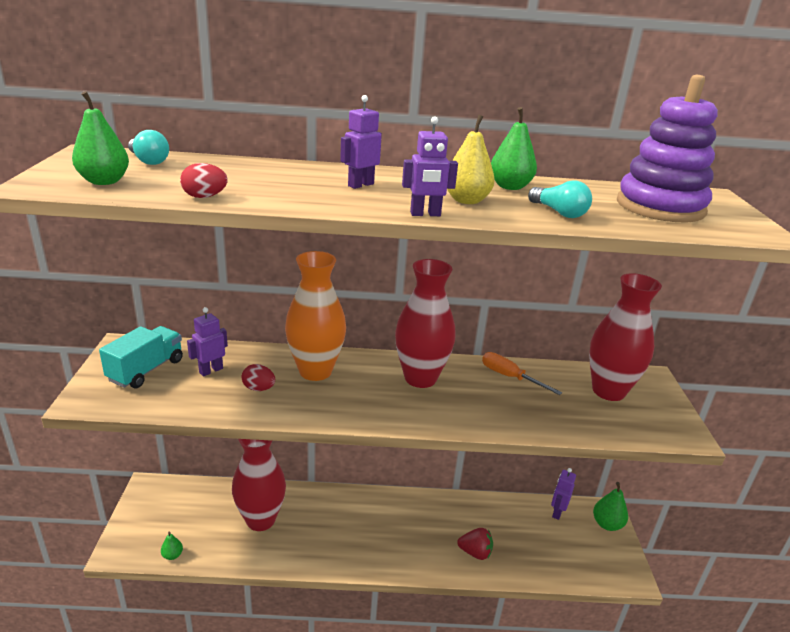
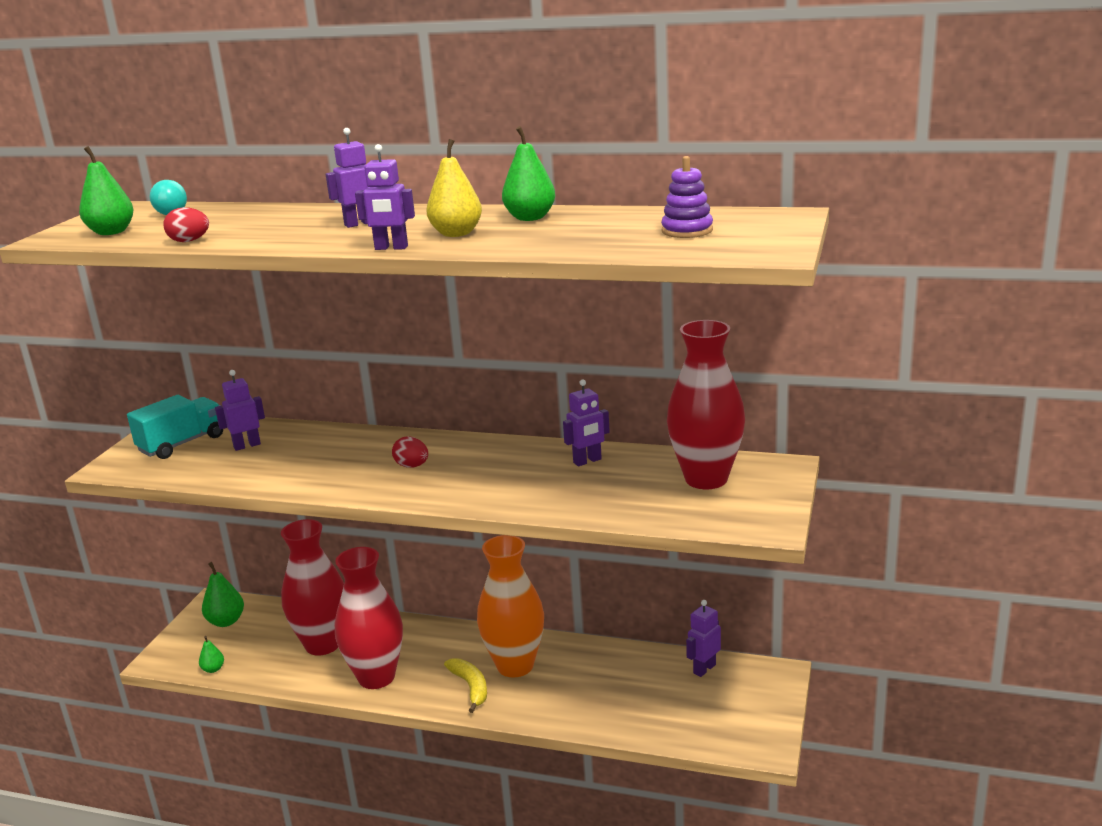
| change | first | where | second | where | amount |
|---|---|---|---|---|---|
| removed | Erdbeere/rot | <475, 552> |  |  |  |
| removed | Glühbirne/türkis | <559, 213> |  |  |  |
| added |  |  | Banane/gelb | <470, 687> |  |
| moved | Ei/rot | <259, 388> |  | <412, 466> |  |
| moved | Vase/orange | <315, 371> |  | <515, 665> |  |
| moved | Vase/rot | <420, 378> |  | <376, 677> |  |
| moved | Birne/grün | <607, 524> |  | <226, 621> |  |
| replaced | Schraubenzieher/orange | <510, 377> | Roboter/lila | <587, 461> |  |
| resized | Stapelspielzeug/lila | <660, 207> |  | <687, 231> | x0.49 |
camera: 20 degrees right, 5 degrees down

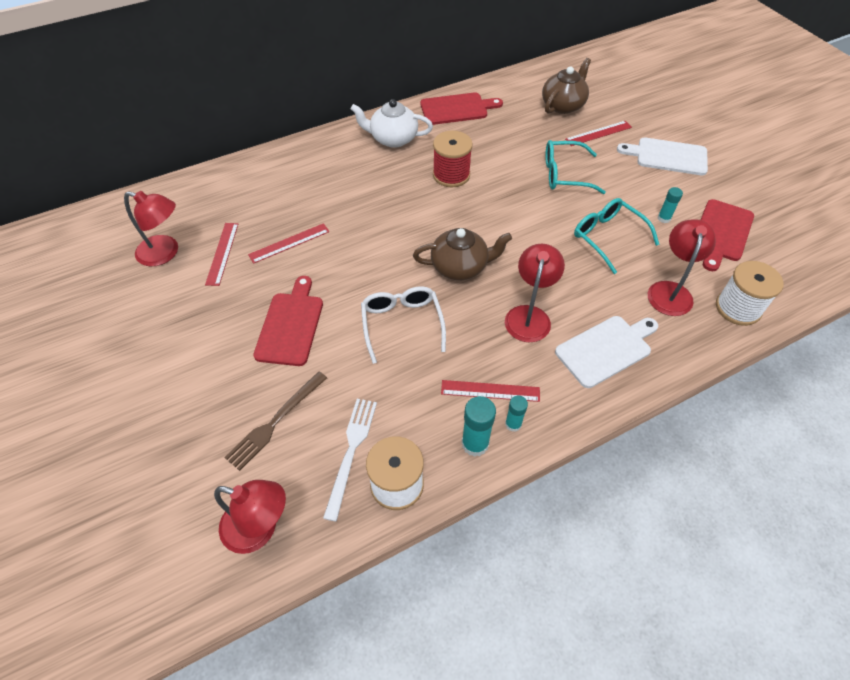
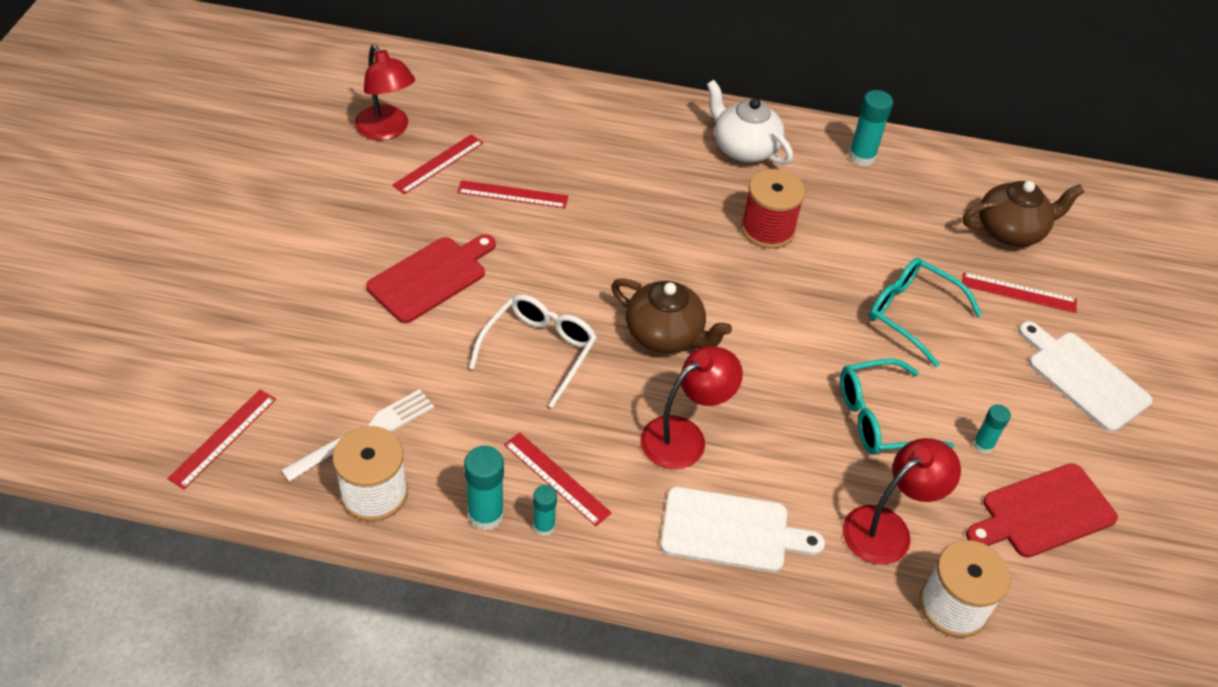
| change | first | where | second | where | amount |
|---|---|---|---|---|---|
| removed | Gabel/braun | <275, 422> |  |  |  |
| replaced | Lampe/rot | <260, 529> | Lineal/rot | <223, 438> |  |
| replaced | Schneidebrett/rot | <456, 109> | Klebestift/türkis | <861, 157> |  |
| turned | Brille/türkis | <608, 237> |  | <880, 418> | 105 degrees counterclockwise |
camera: 35 degrees right, 5 degrees down

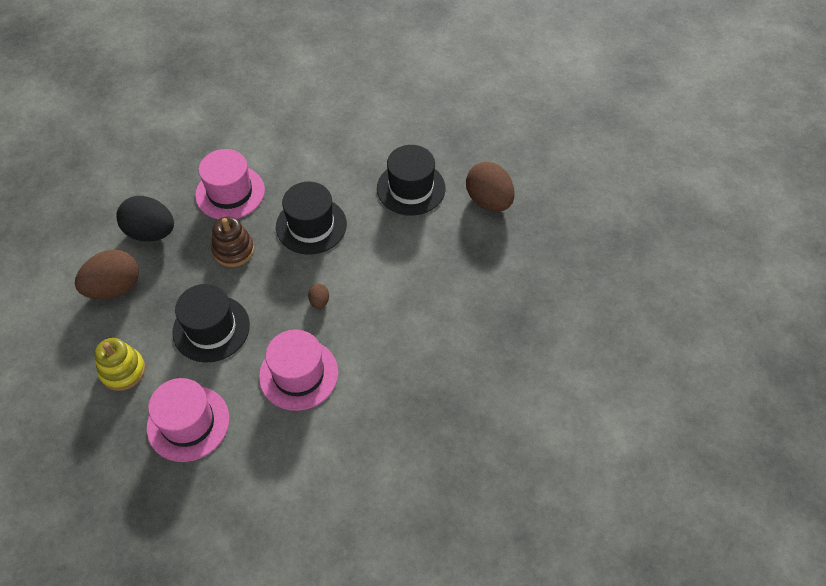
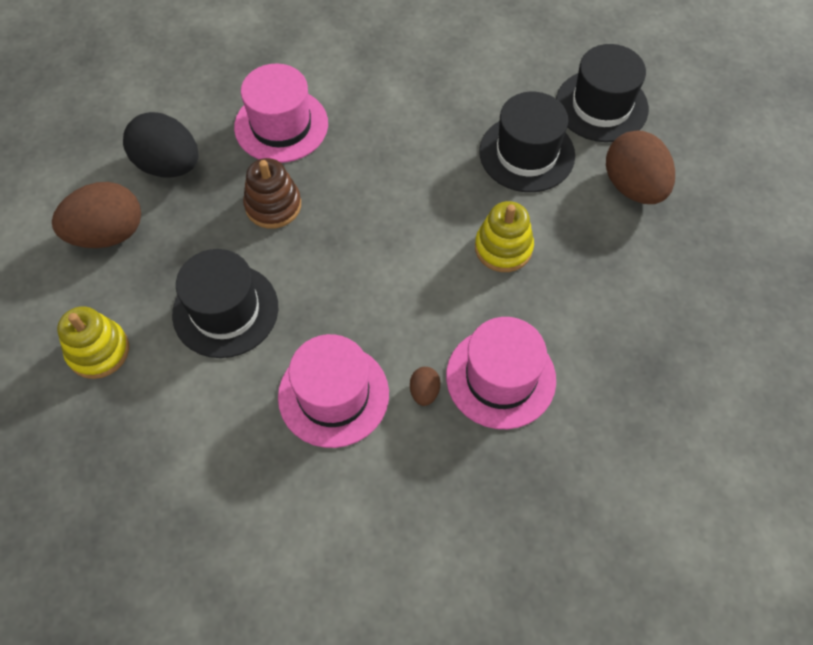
| change | first | where | second | where | amount |
|---|---|---|---|---|---|
| added |  |  | Stapelspielzeug/gelb | <503, 248> |  |
| moved | Hut/rosa | <188, 423> |  | <500, 377> |  |
| moved | Hut/schwarz | <311, 225> |  | <601, 106> |  |
| moved | Ei/braun | <319, 302> |  | <424, 392> |  |
camera: 10 degrees right, 5 degrees up

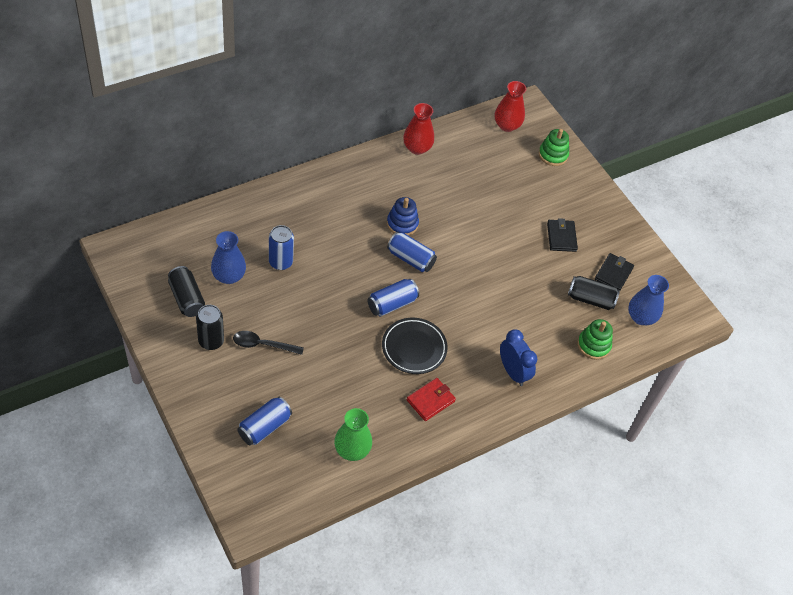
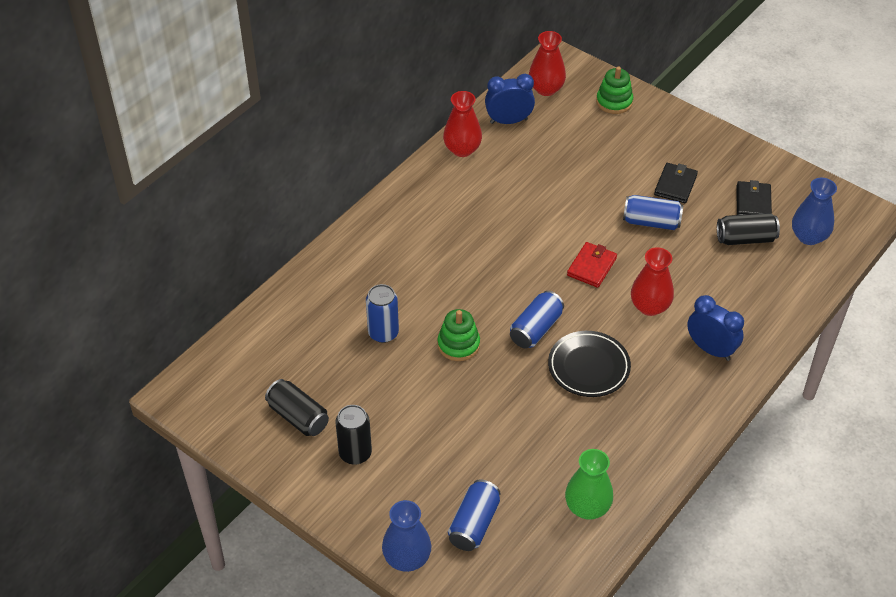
| change | first | where | second | where | amount |
|---|---|---|---|---|---|
| removed | Löffel/schwarz | <263, 345> |  |  |  |
| removed | Stapelspielzeug/blau | <402, 224> |  |  |  |
| added |  |  | Wecker/blau | <508, 121> |  |
| added |  |  | Vase/rot | <650, 306> |  |
| moved | Vase/blau | <228, 276> |  | <407, 558> |  |
| moved | Dose/blau | <410, 259> |  | <651, 222> |  |
| moved | Geldbörse/rot | <430, 400> |  | <591, 267> |  |
| moved | Stapelspielzeug/grün | <593, 345> |  | <458, 344> |  |
| turned | Geldbörse/schwarz | <561, 237> |  | <675, 185> | 45 degrees clockwise |
camera: 15 degrees left, 5 degrees down

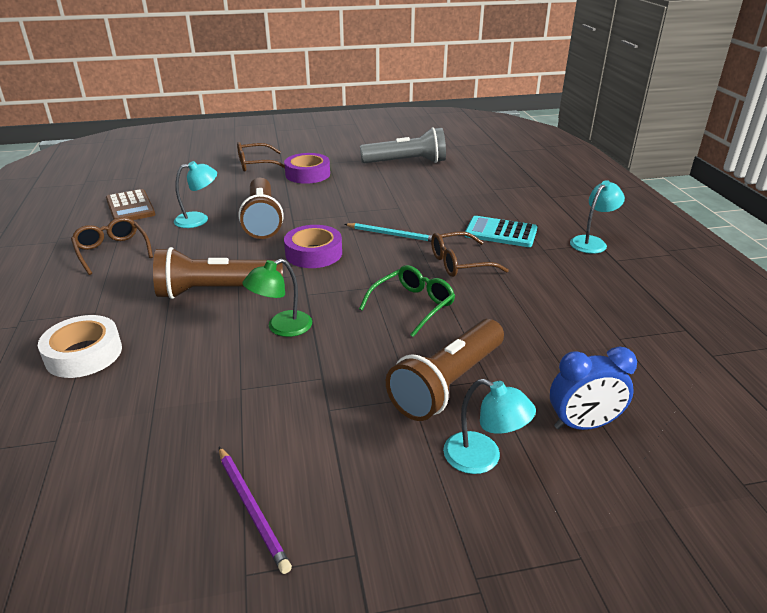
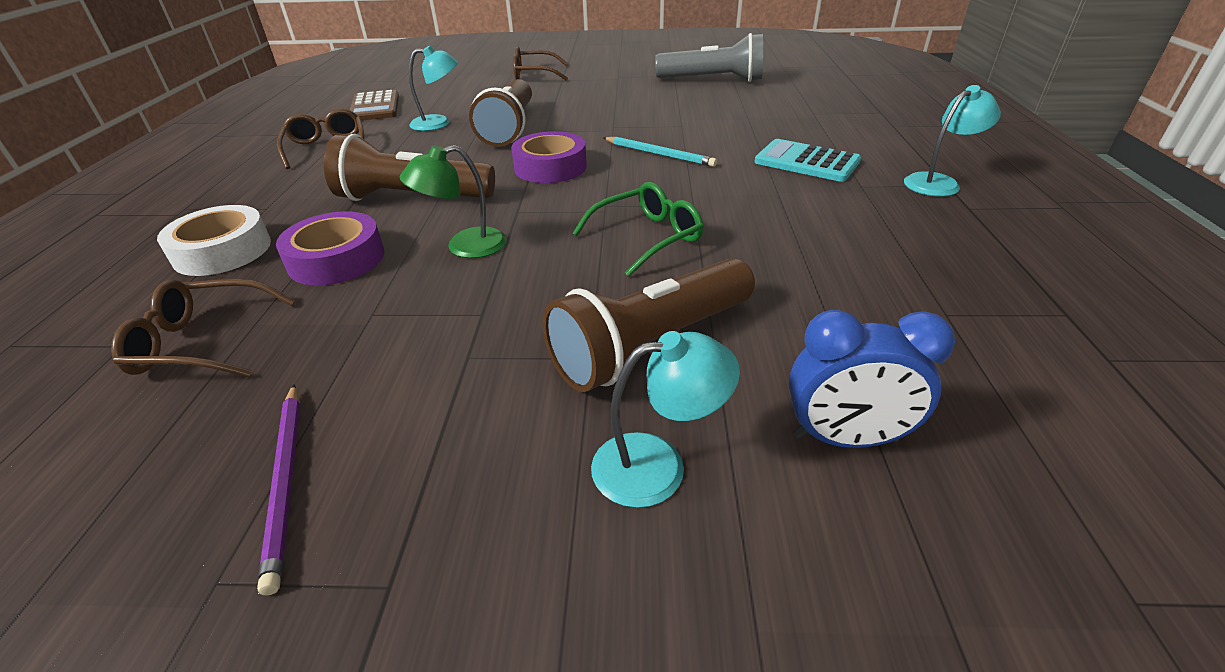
| change | first | where | second | where | amount |
|---|---|---|---|---|---|
| moved | Klebeband/lila | <307, 174> |  | <336, 259> |  |
| moved | Brille/braun | <459, 263> |  | <202, 342> |  |
| turned | Lampe/türkis | <483, 458> |  | <658, 465> | 60 degrees counterclockwise |
camera: 15 degrees right, 5 degrees up

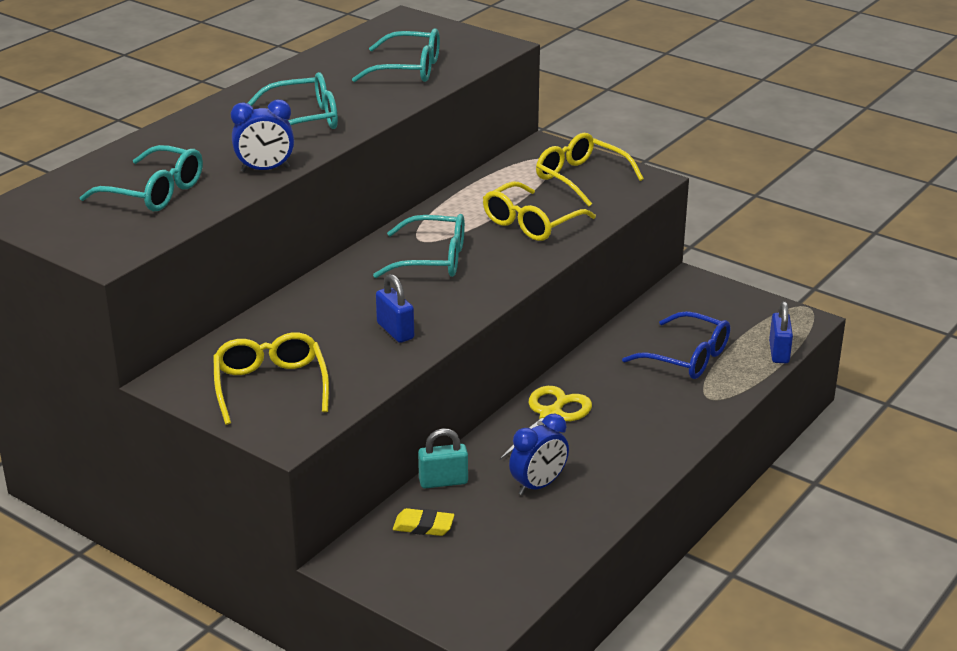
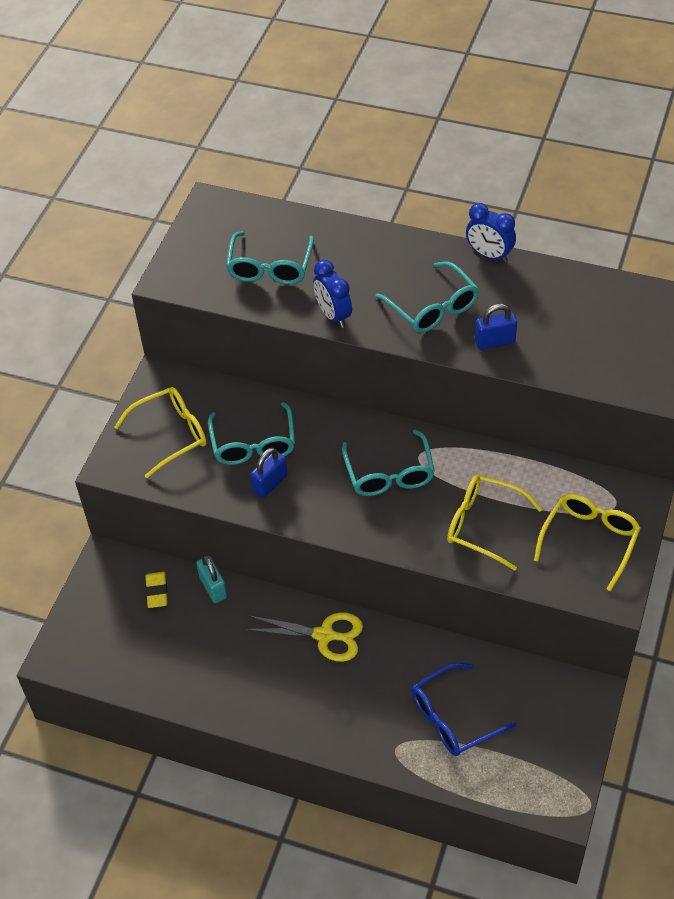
| change | first | where | second | where | amount |
|---|---|---|---|---|---|
| moved | Brille/türkis | <408, 69> |  | <253, 444> |  |
| moved | Wecker/blau | <538, 485> |  | <489, 255> |  |
| moved | Vorhängeschloss/blau | <779, 352> |  | <495, 341> |  |
| turned | Brille/blau | <687, 357> |  | <453, 718> | 45 degrees clockwise |
camera: 75 degrees right, 20 degrees up

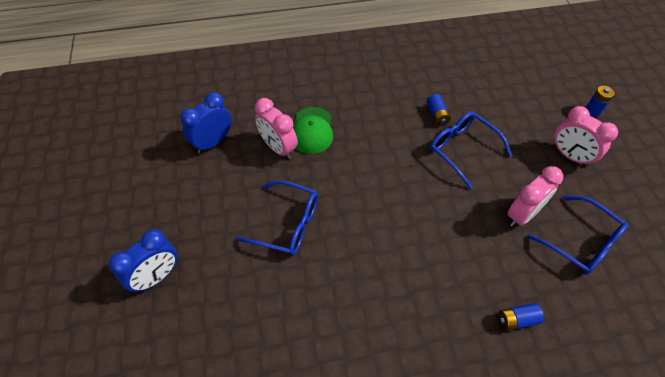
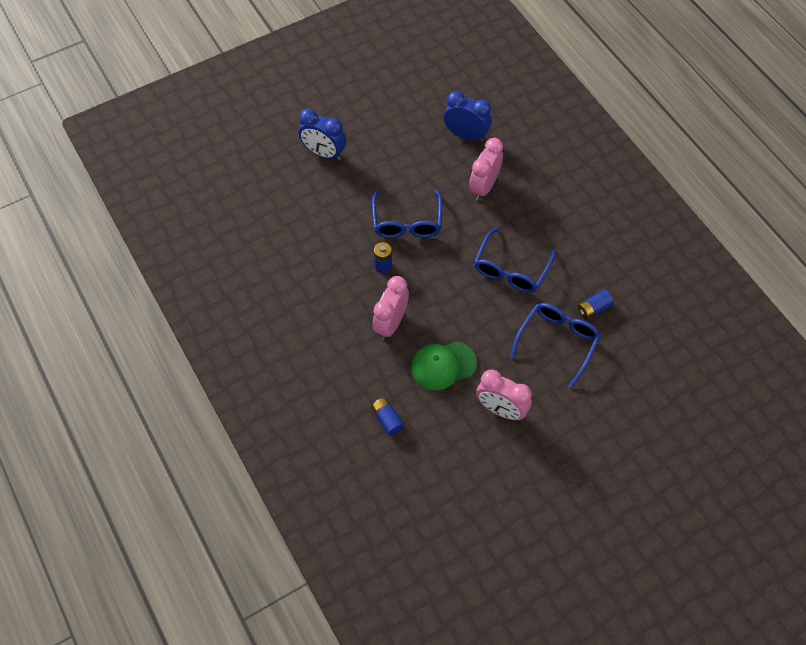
| change | first | where | second | where | amount |
|---|---|---|---|---|---|
| moved | Kappe/grün | <312, 130> |  | <443, 365> |  |
| moved | Brille/blau | <581, 242> |  | <511, 269> |  |
| moved | Wecker/rosa | <570, 156> |  | <390, 323> |  |
| moved | Batterie/blau | <592, 111> |  | <383, 266> |  |
camera: 70 degrees right, 5 degrees up

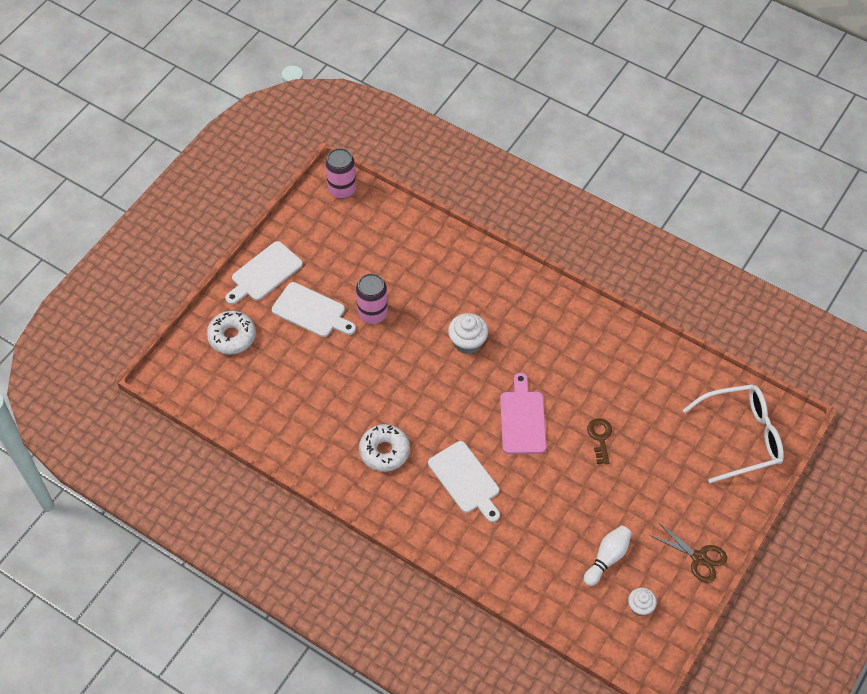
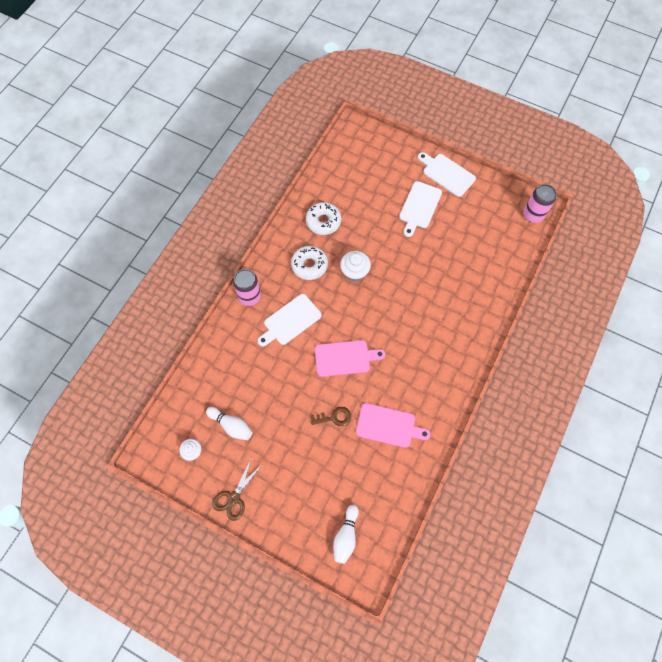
| change | first | where | second | where | amount |
|---|---|---|---|---|---|
| added |  |  | Schneidebrett/rosa | <388, 426> |  |
| moved | Donut/weiß | <232, 336> |  | <323, 221> |  |
| moved | Dose/rosa | <372, 313> |  | <250, 296> |  |
| moved | Muffin/weiß | <467, 342> |  | <354, 272> |  |
| replaced | Brille/weiß | <742, 437> | Bowlingkegel/weiß | <346, 536> |  |
camera: 85 degrees right, 10 degrees up

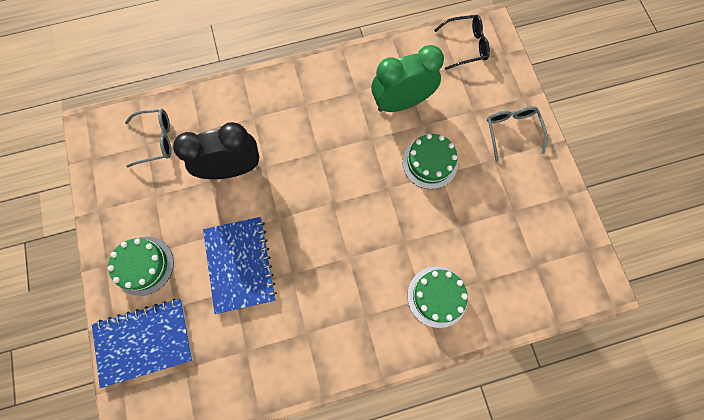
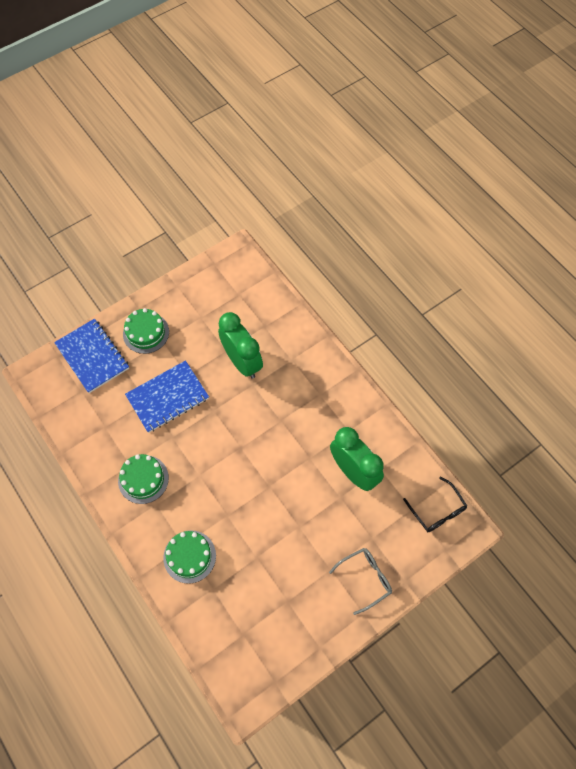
| change | first | where | second | where | amount |
|---|---|---|---|---|---|
| removed | Brille/grau | <155, 140> |  |  |  |
| moved | Kuchen/grün | <430, 162> |  | <143, 479> |  |
| recoloured | Wecker/schwarz | <233, 169> | Wecker/grün | <242, 362> |  |
camera: 70 degrees right, 10 degrees down

